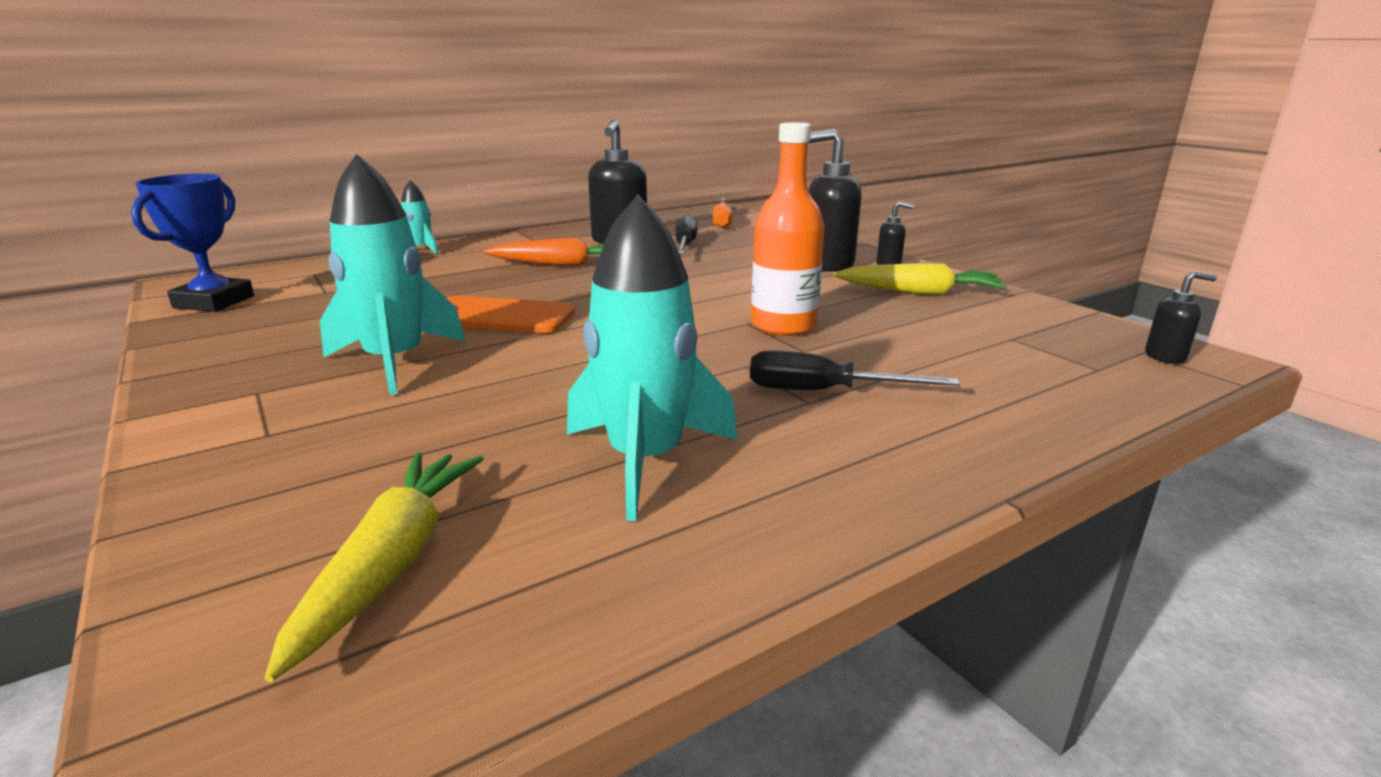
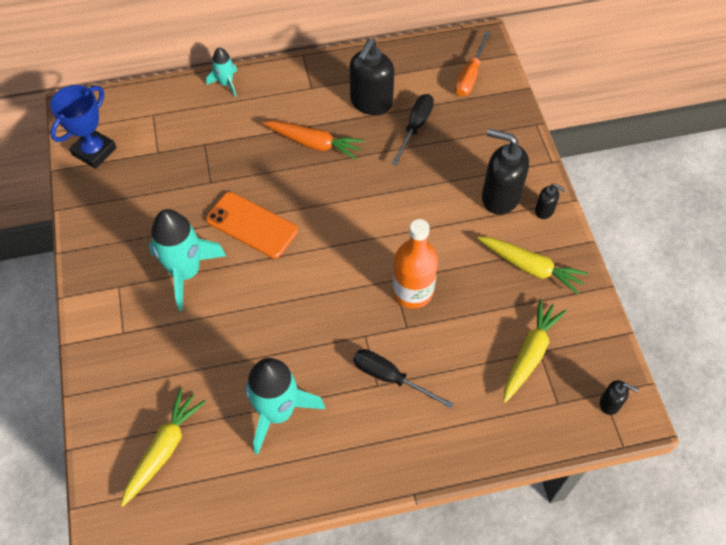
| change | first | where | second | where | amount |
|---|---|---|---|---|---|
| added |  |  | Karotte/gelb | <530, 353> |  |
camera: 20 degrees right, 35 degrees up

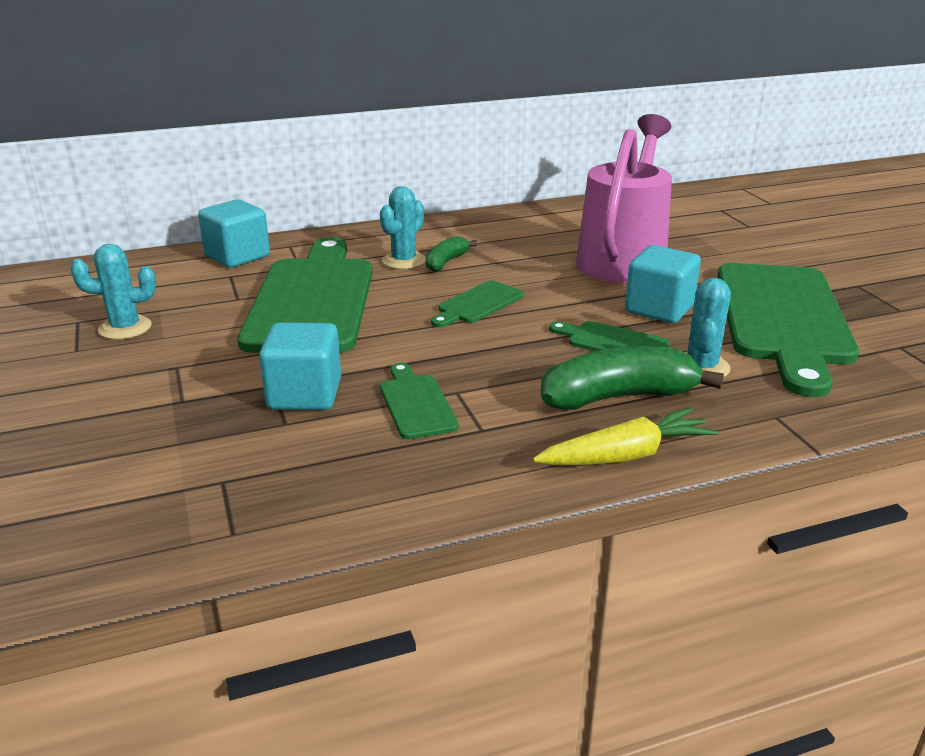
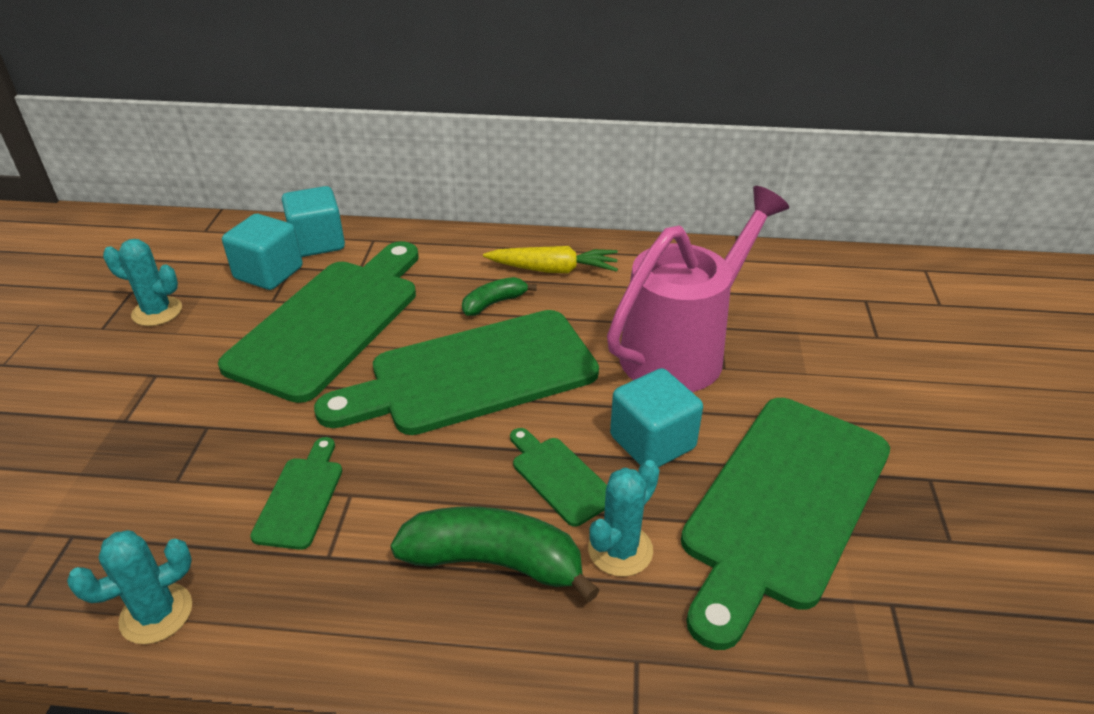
| change | first | where | second | where | amount |
|---|---|---|---|---|---|
| moved | Kubus/türkis | <304, 394> |  | <269, 273> |  |
| moved | Kaktus/türkis | <404, 261> |  | <156, 613> |  |
| moved | Karotte/gelb | <625, 455> |  | <553, 270> |  |
| resized | Schneidebrett/grün | <477, 304> |  | <473, 374> | x2.28 |
camera: 25 degrees right, 10 degrees up

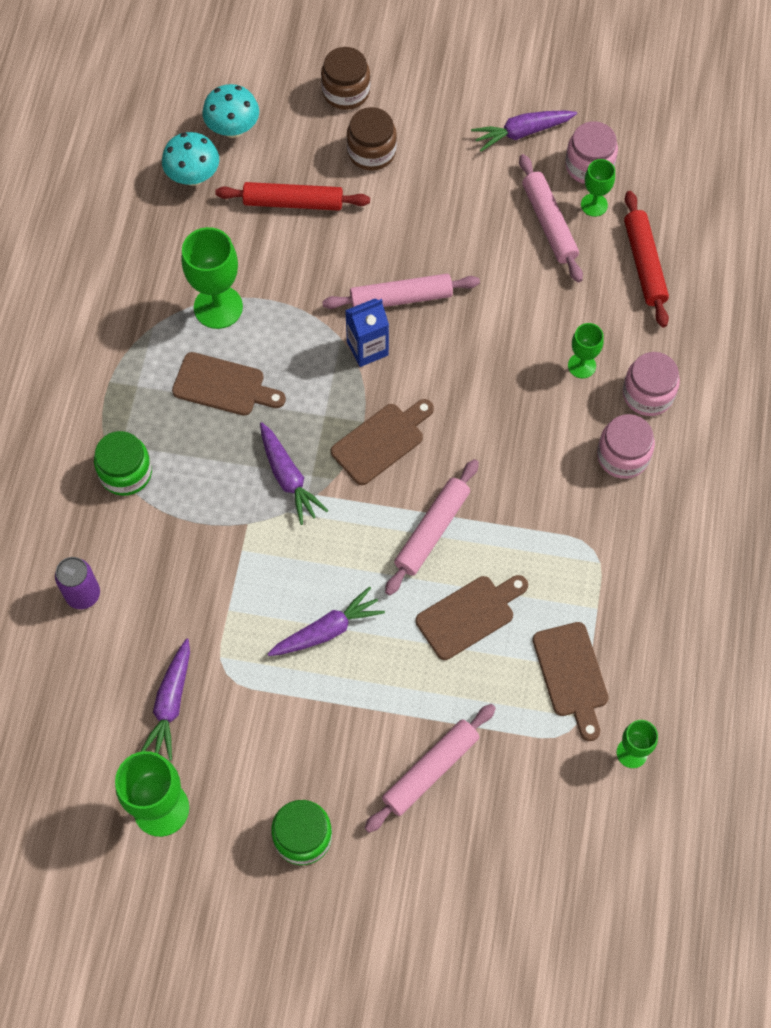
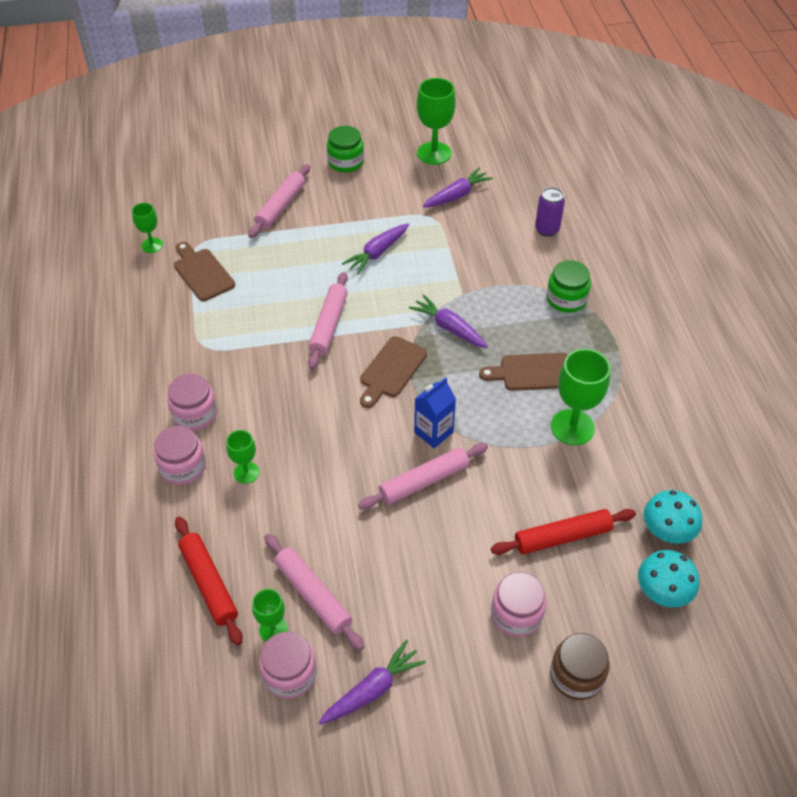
| change | first | where | second | where | amount |
|---|---|---|---|---|---|
| removed | Schneidebrett/braun | <469, 615> |  |  |  |
| recoloured | Einmachglas/braun | <371, 152> | Einmachglas/rosa | <516, 614> |  |
| turned | Karotte/lila | <170, 704> |  | <457, 195> | 60 degrees clockwise |
camera: 160 degrees right, 15 degrees down

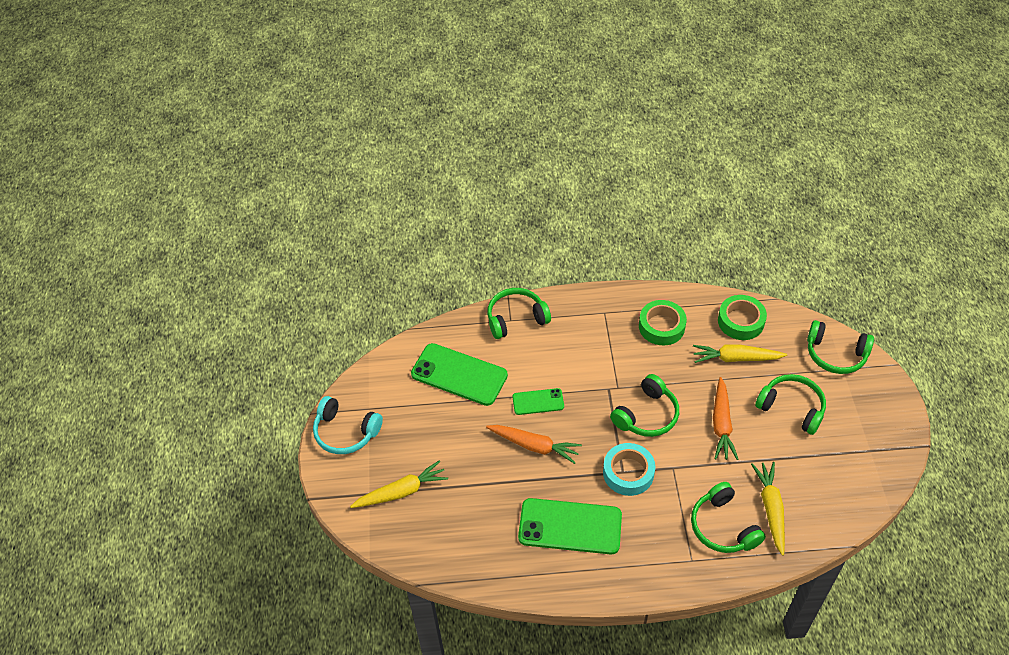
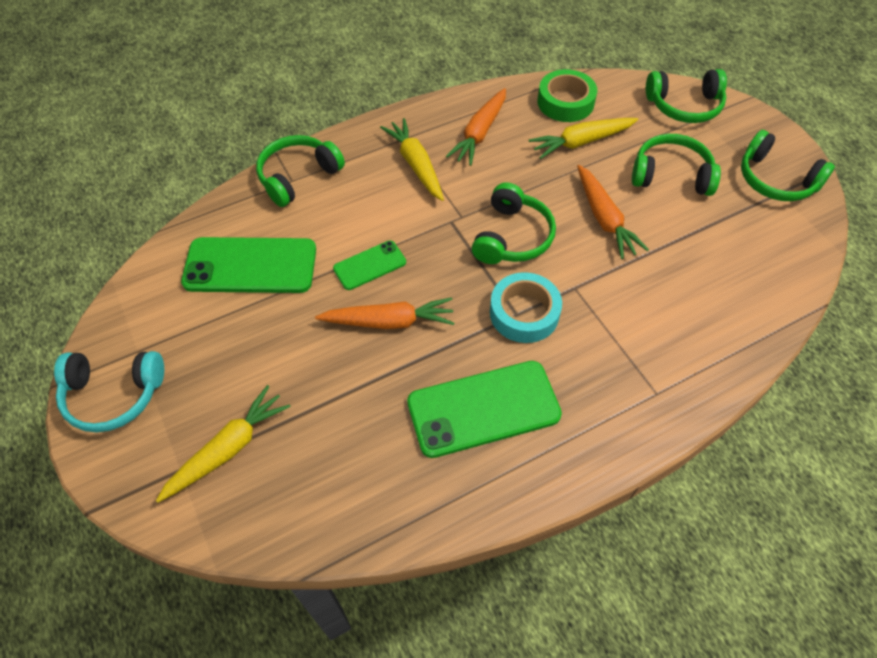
| change | first | where | second | where | amount |
|---|---|---|---|---|---|
| moved | Kopfhörer/grün | <723, 526> |  | <775, 180> |  |
| moved | Karotte/gelb | <770, 509> |  | <415, 165> |  |
| replaced | Klebeband/grün | <661, 326> | Karotte/orange | <479, 133> |  |
camera: 25 degrees left, 5 degrees up

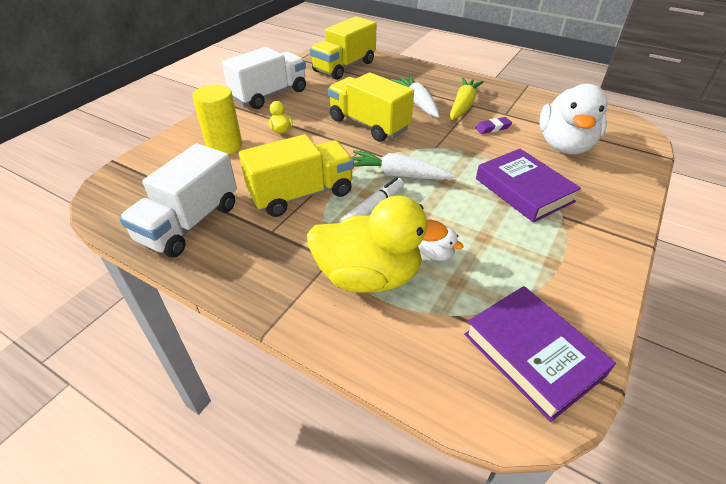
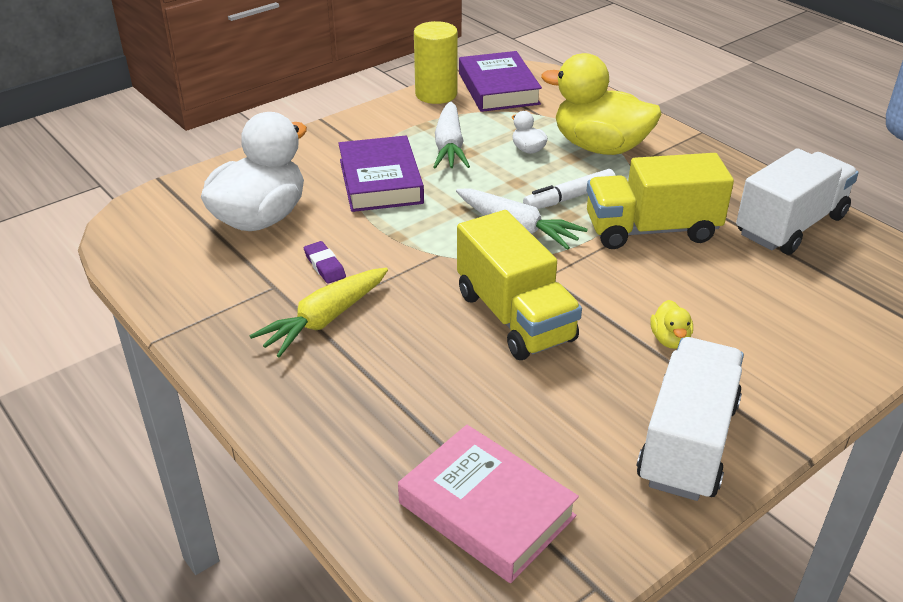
| change | first | where | second | where | amount |
|---|---|---|---|---|---|
| moved | Vollzylinder/gelb | <224, 146> |  | <436, 94> |  |
| moved | Karotte/weiß | <417, 103> |  | <449, 146> |  |
| replaced | Lastwagen/gelb | <344, 67> | Buch/rosa | <487, 509> |  |
| turned | Lastwagen/weiß | <269, 95> |  | <687, 442> | 135 degrees clockwise |
| turned | Radiergummi/lila | <492, 128> |  | <324, 266> | 60 degrees clockwise |
camera: 160 degrees left, 5 degrees down

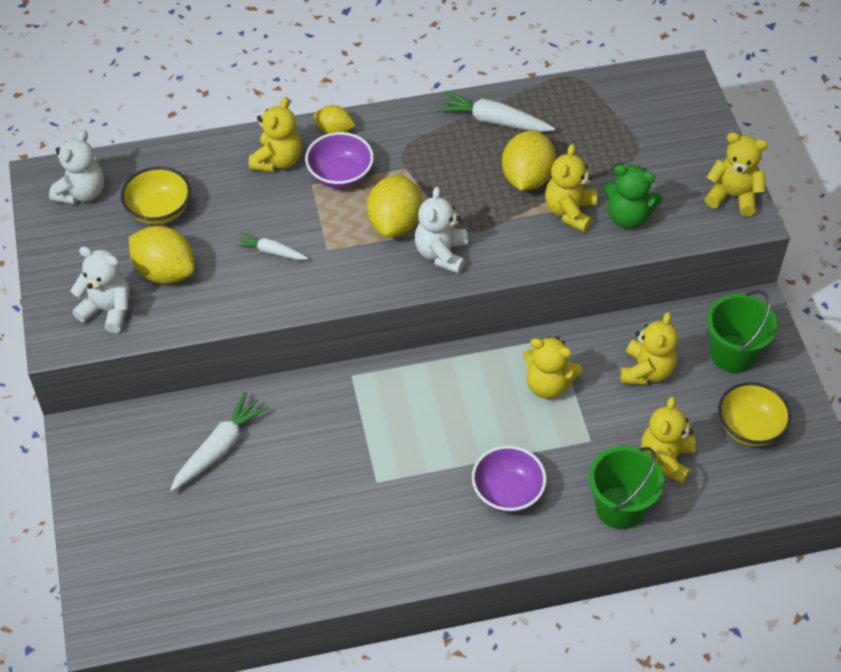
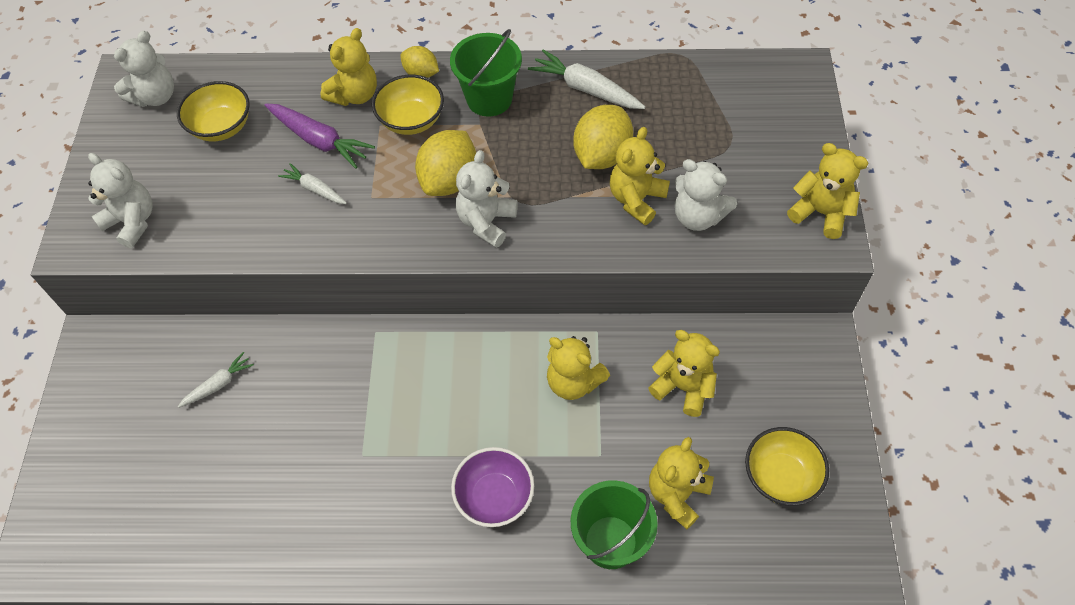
| change | first | where | second | where | amount |
|---|---|---|---|---|---|
| removed | Zitrone/gelb | <165, 271> |  |  |  |
| added |  |  | Karotte/lila | <319, 140> |  |
| moved | Eimer/grün | <732, 354> |  | <489, 99> |  |
| recoloured | Schüssel/lila | <340, 175> | Schüssel/gelb | <411, 120> |  |
| recoloured | Teddybär/grün | <628, 217> | Teddybär/weiß | <697, 216> |  |
| turned | Teddybär/gelb | <646, 371> |  | <683, 387> | 90 degrees counterclockwise |
| resized | Karotte/weiß | <219, 448> |  | <218, 384> | x0.60 |
camera: 15 degrees right, 5 degrees up

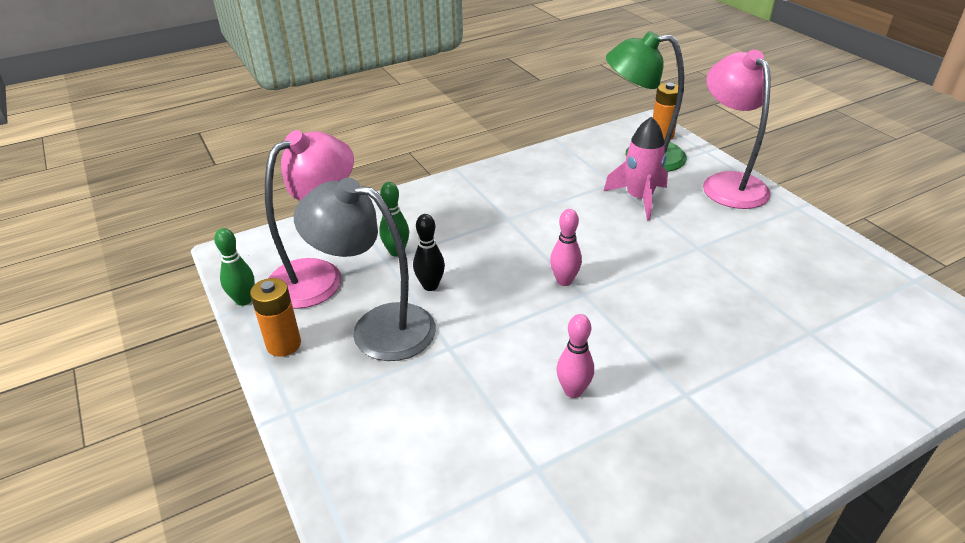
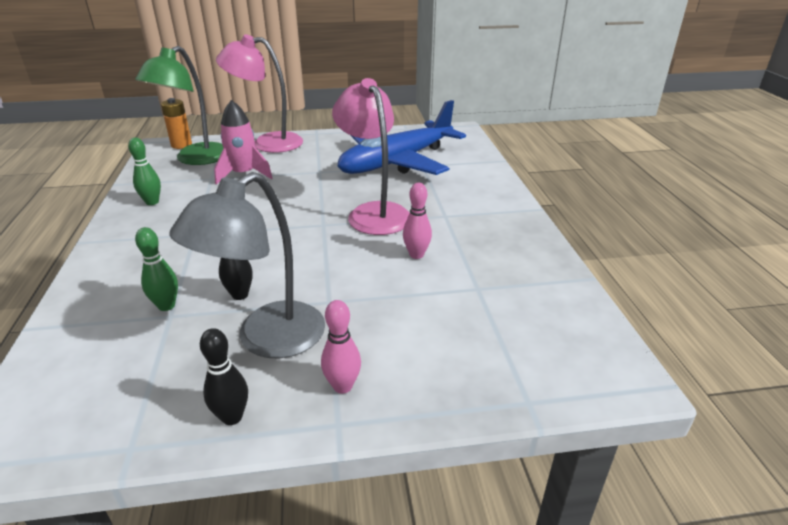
| change | first | where | second | where | amount |
|---|---|---|---|---|---|
| added |  |  | Flugzeug/blau | <397, 162> |  |
| moved | Bowlingkegel/grün | <244, 300> |  | <152, 202> |  |
| moved | Lampe/rosa | <318, 275> |  | <374, 212> |  |
| moved | Bowlingkegel/rosa | <564, 281> |  | <342, 386> |  |
| replaced | Batterie/orange | <284, 344> | Bowlingkegel/schwarz | <232, 417> |  |
camera: 70 degrees left, 5 degrees down

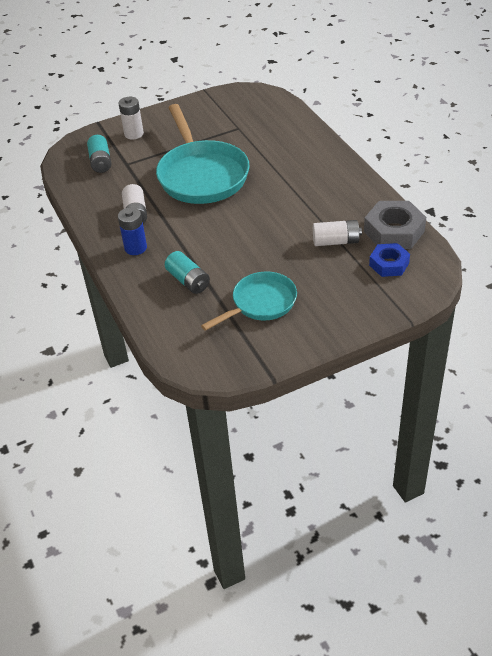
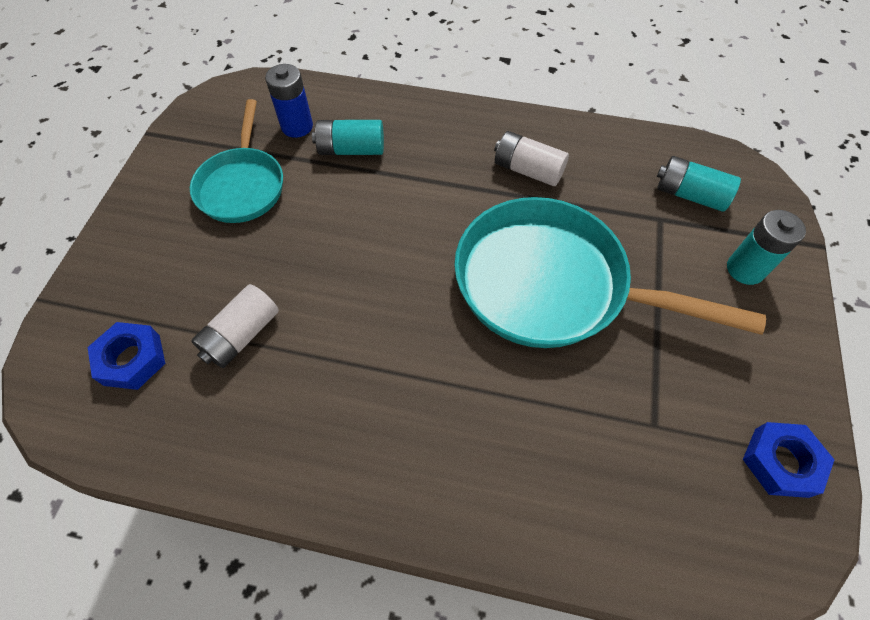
| change | first | where | second | where | amount |
|---|---|---|---|---|---|
| removed | Sechskantmutter/grau | <394, 231> |  |  |  |
| added |  |  | Sechskantmutter/blau | <781, 462> |  |
| moved | Batterie/blau | <135, 248> |  | <297, 126> |  |
| recoloured | Batterie/weiß | <134, 134> | Batterie/türkis | <745, 269> |  |
camera: 125 degrees right, 15 degrees up

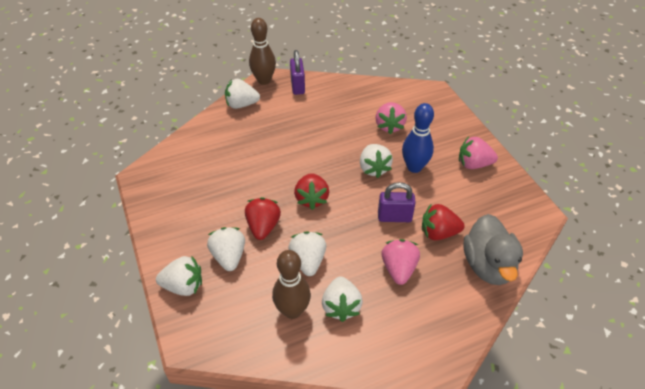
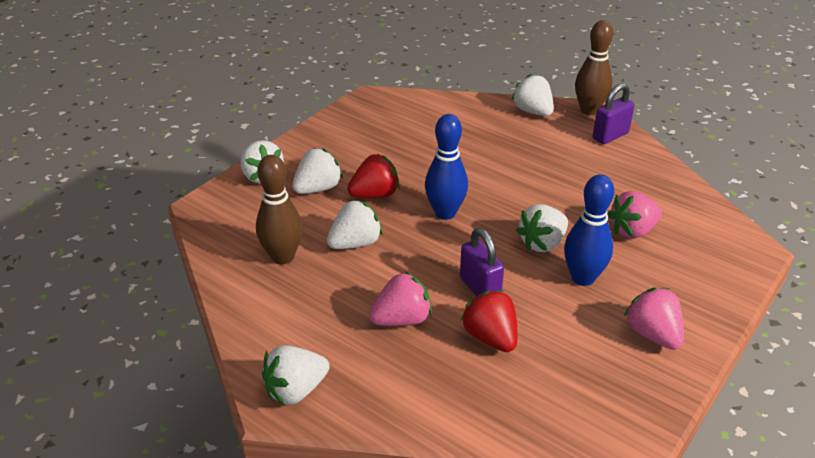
| change | first | where | second | where | amount |
|---|---|---|---|---|---|
| removed | Ente/grau | <488, 265> |  |  |  |
| moved | Erdbeere/weiß | <341, 306> |  | <296, 390> |  |
| replaced | Erdbeere/rot | <311, 199> | Bowlingkegel/blau | <445, 213> |  |
camera: 60 degrees right, 10 degrees down

